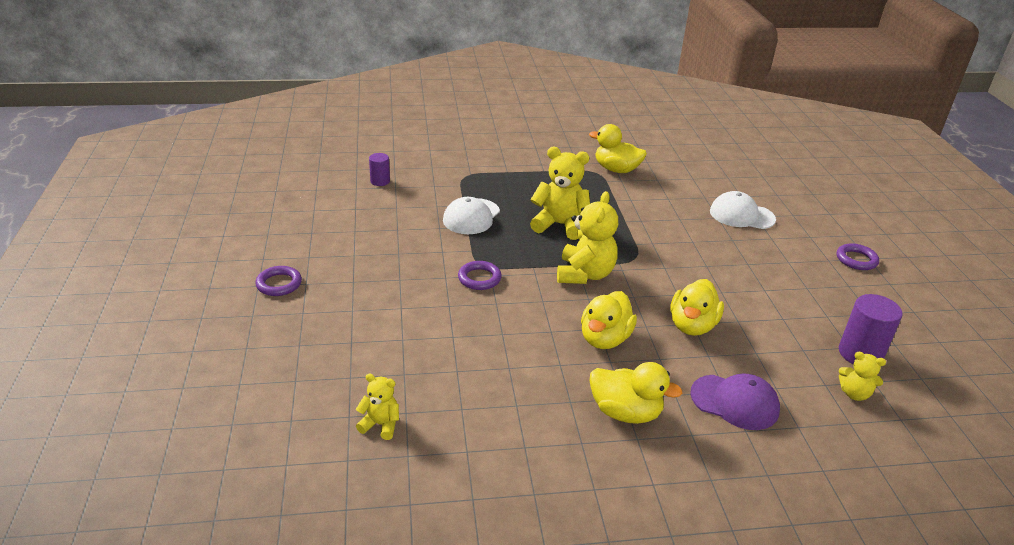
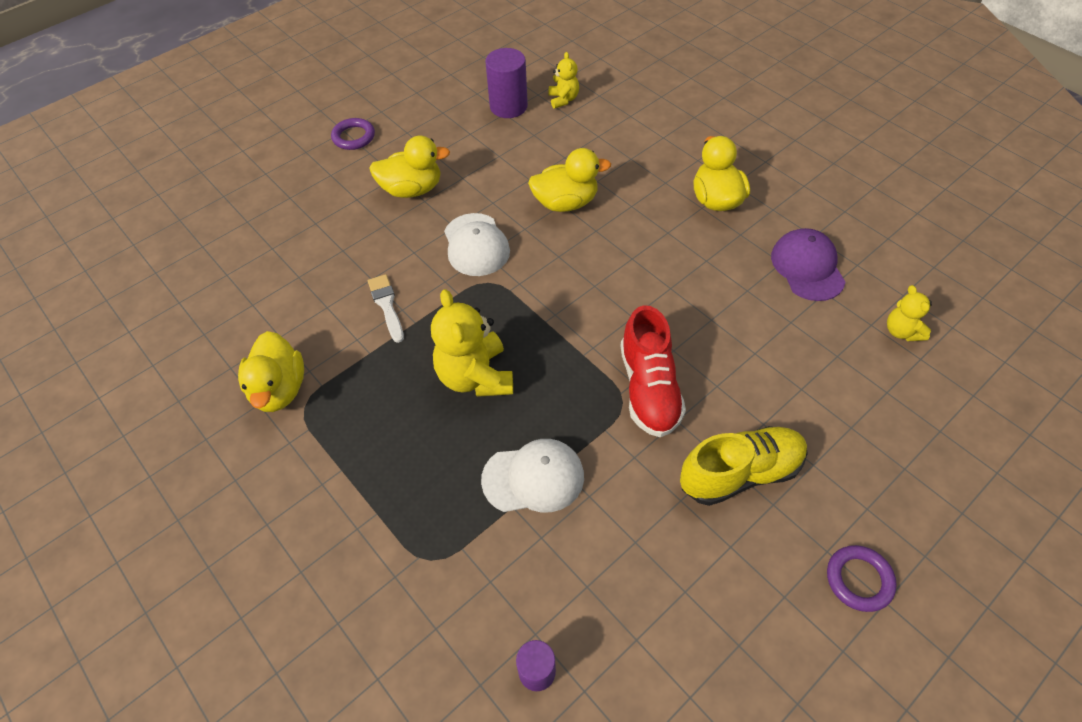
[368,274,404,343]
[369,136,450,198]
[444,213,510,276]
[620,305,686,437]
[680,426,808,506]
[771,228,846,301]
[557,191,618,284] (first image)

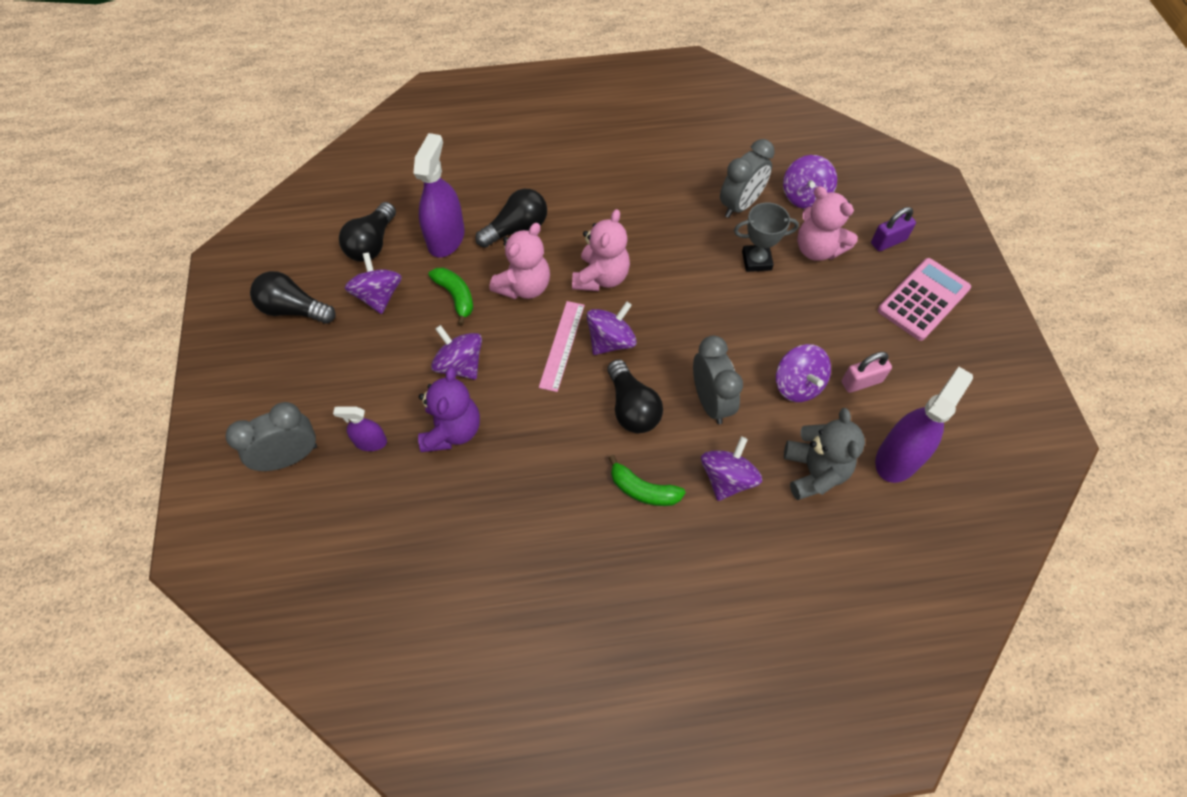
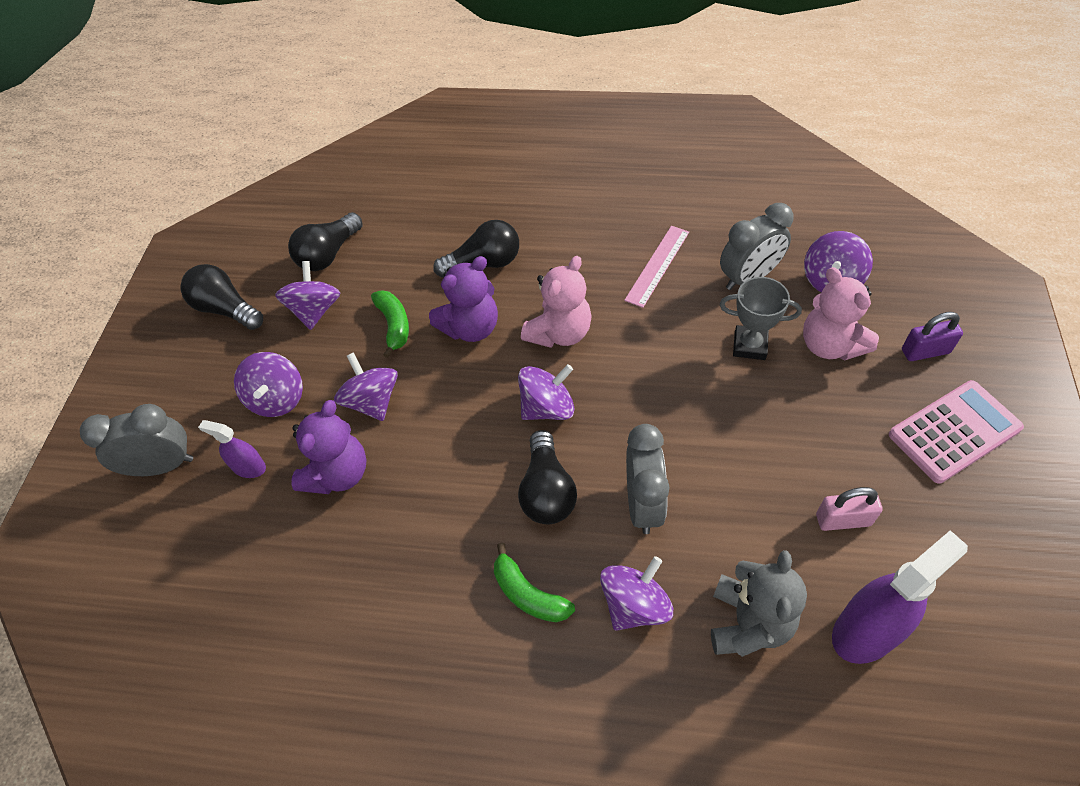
[234,352,303,417]
[429,256,498,342]
[624,226,689,308]
[413,133,465,258] (first image)

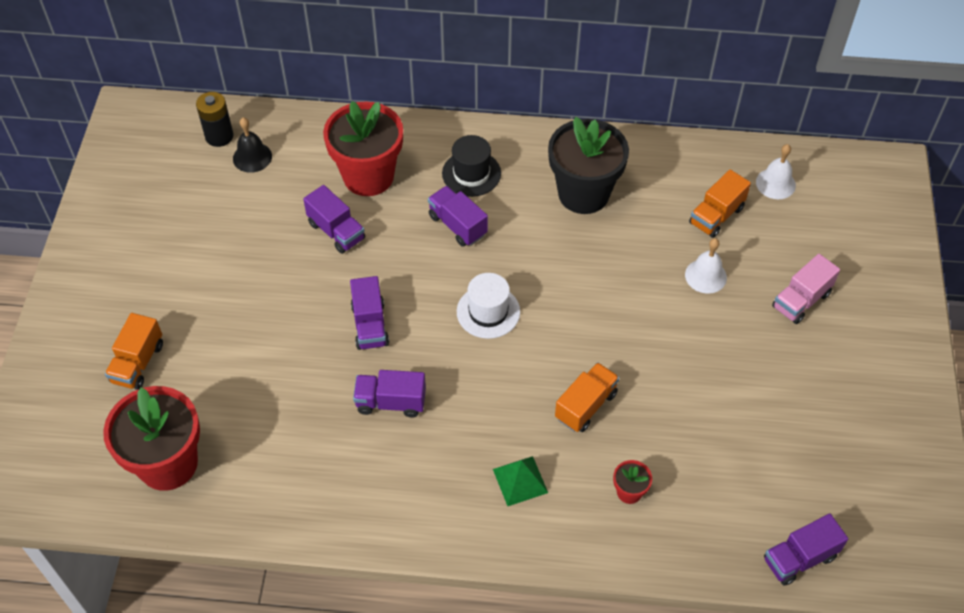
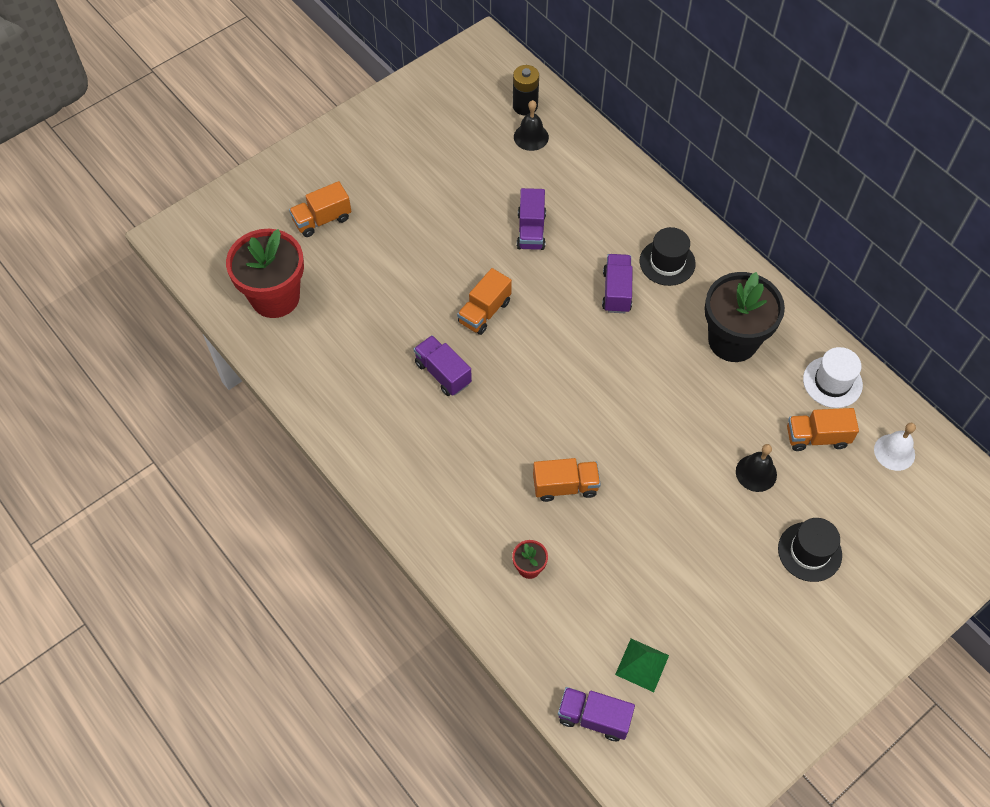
[457,268,512,335]
[615,639,669,692]
[736,444,777,492]
[778,518,842,582]
[803,347,863,408]
[323,101,403,196] (first image)

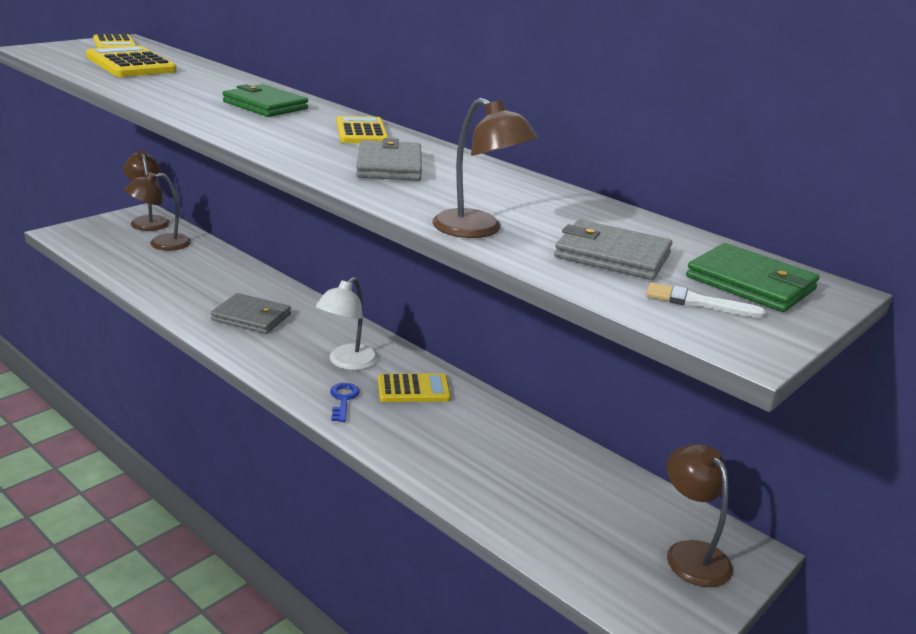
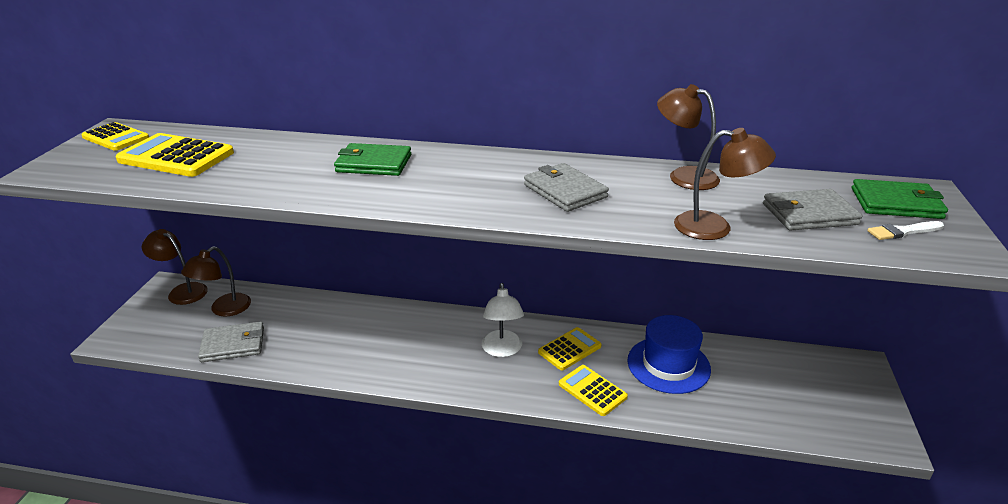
[198,322,264,362]
[559,365,628,416]
[627,315,711,394]
[657,84,720,190]
[330,383,360,422] (first image)

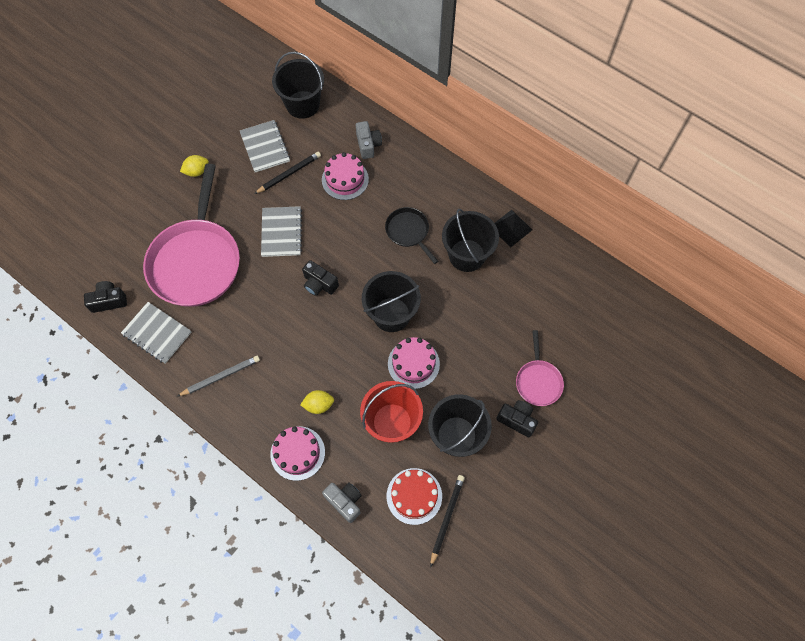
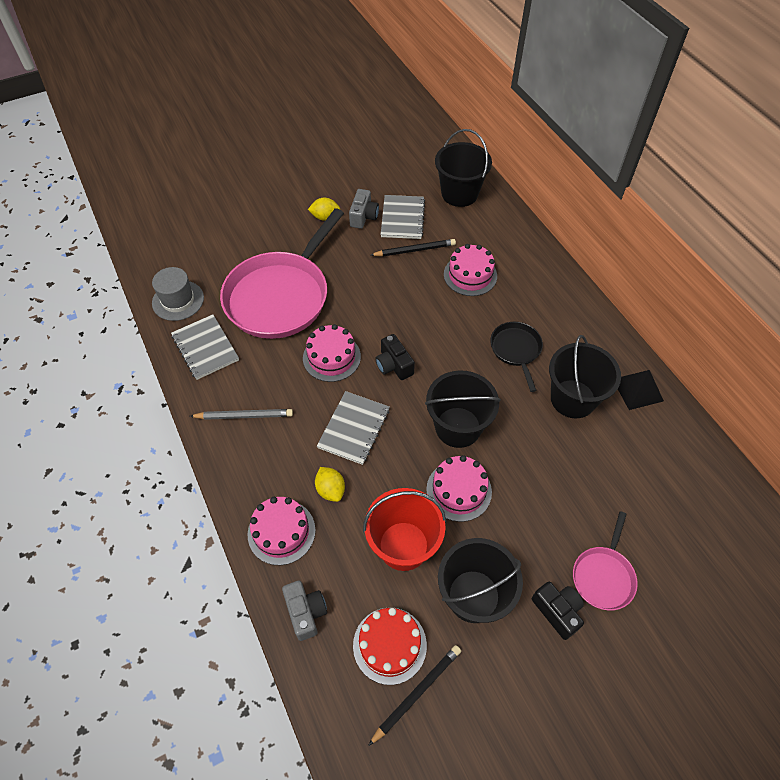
[152,267,204,321]
[303,324,361,382]
[315,467,345,502]
[317,391,390,465]
[349,189,379,229]

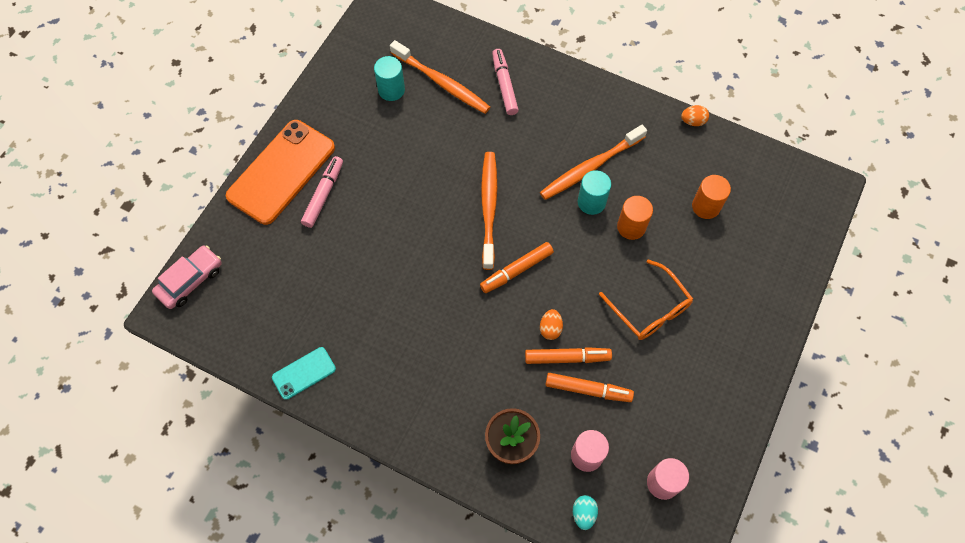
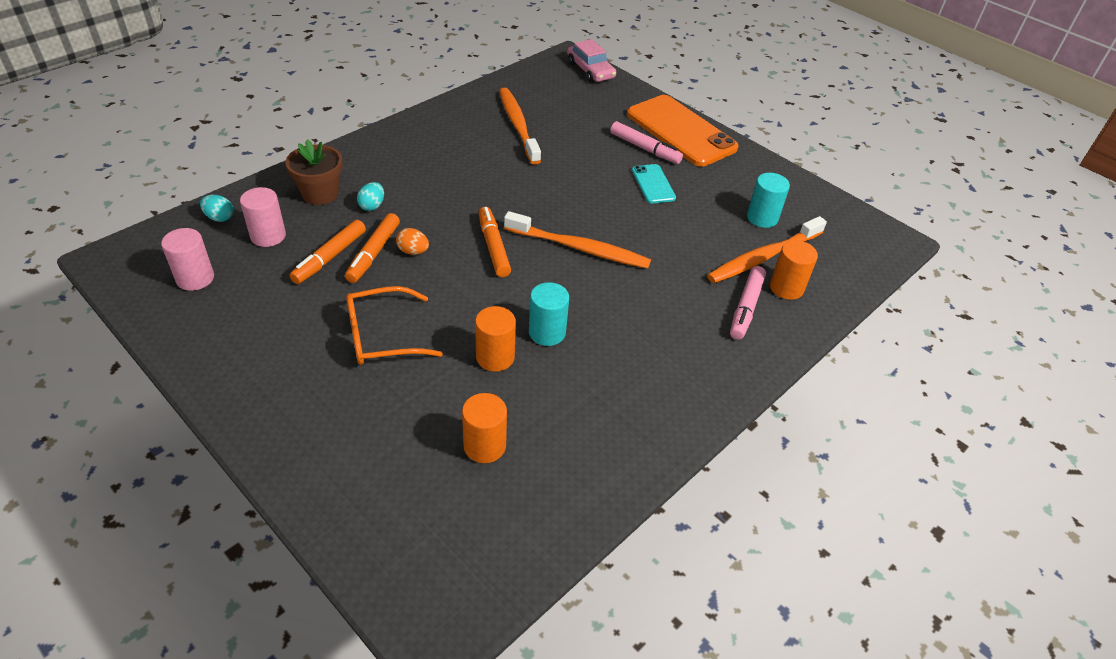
[357,182,384,211]
[499,88,541,165]
[632,164,676,204]
[730,266,766,340]
[770,240,818,300]
[681,105,709,126] (first image)

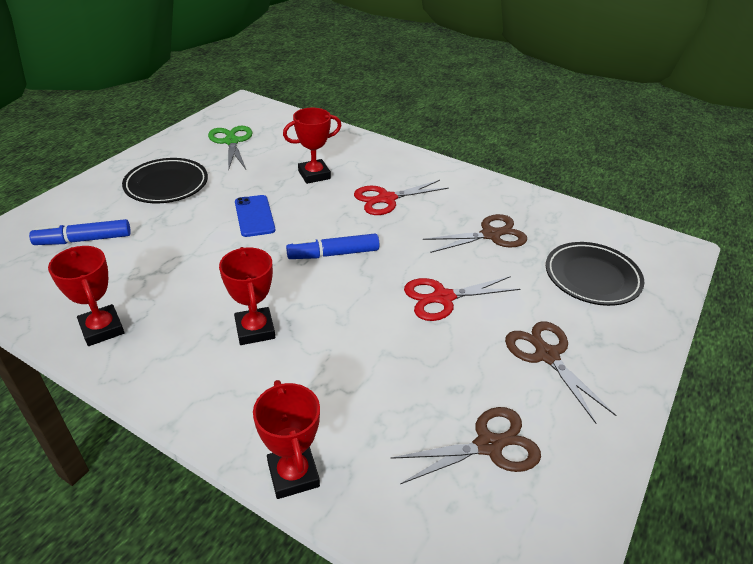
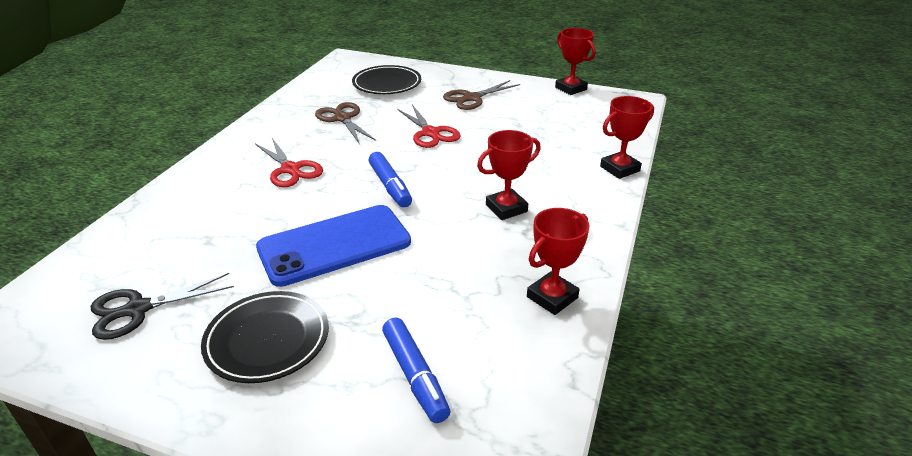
[91,273,234,340]
[256,205,411,287]
[555,28,596,95]
[390,407,541,484] (first image)

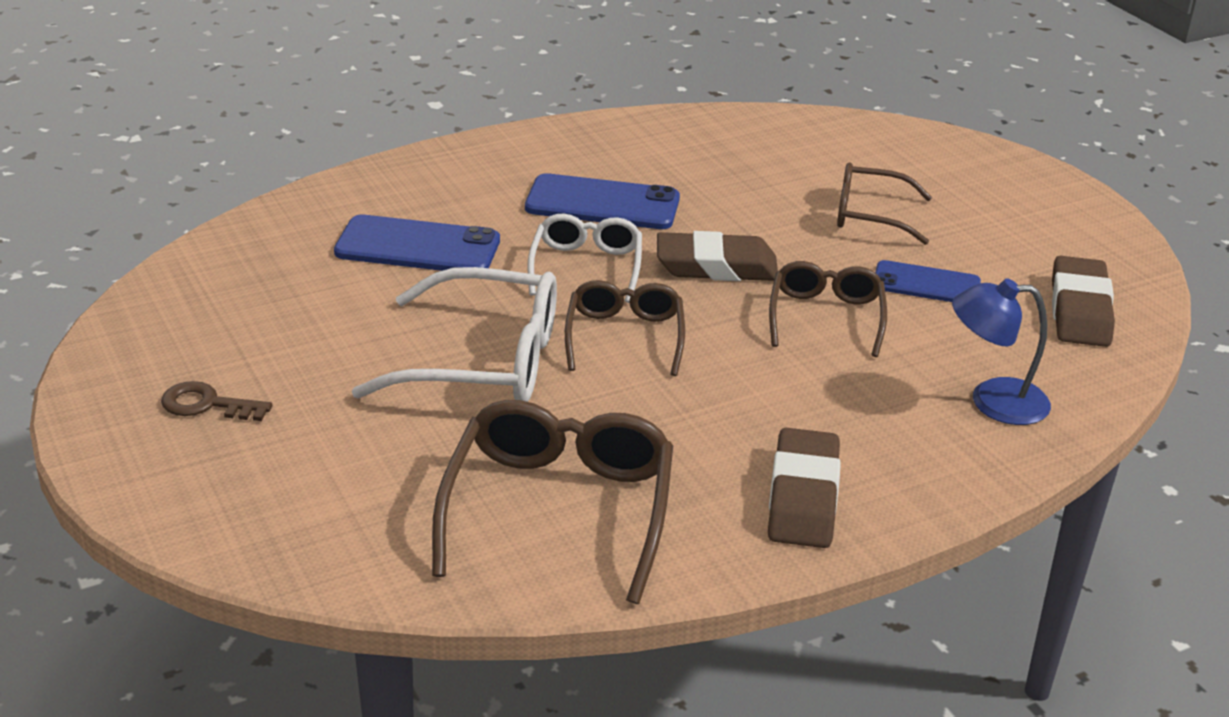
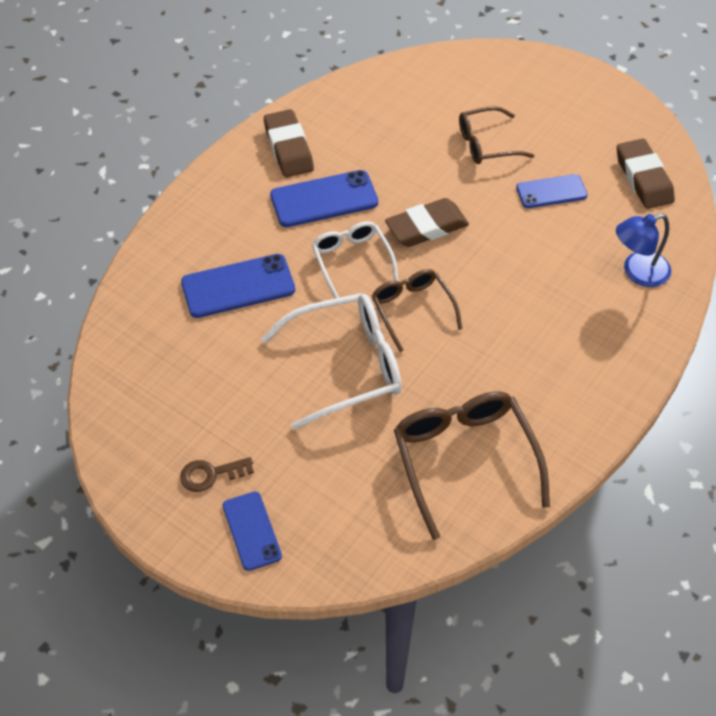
[223,492,282,571]
[264,109,314,177]
[769,261,887,357] (first image)

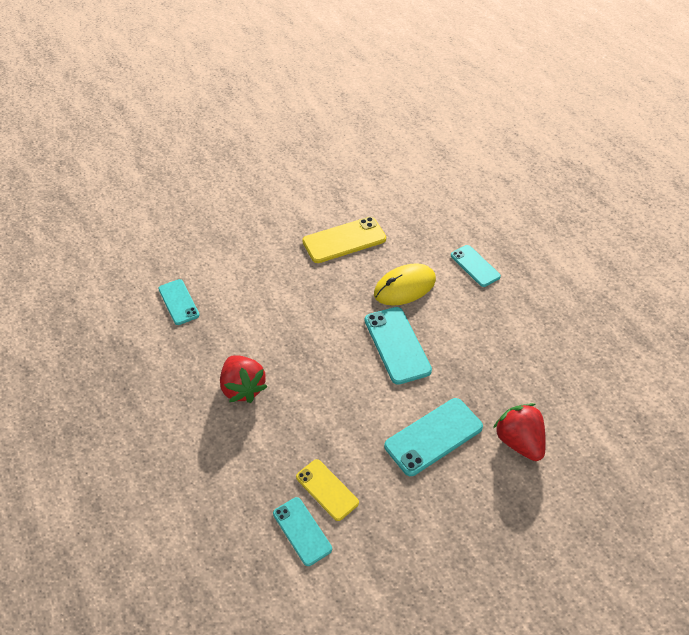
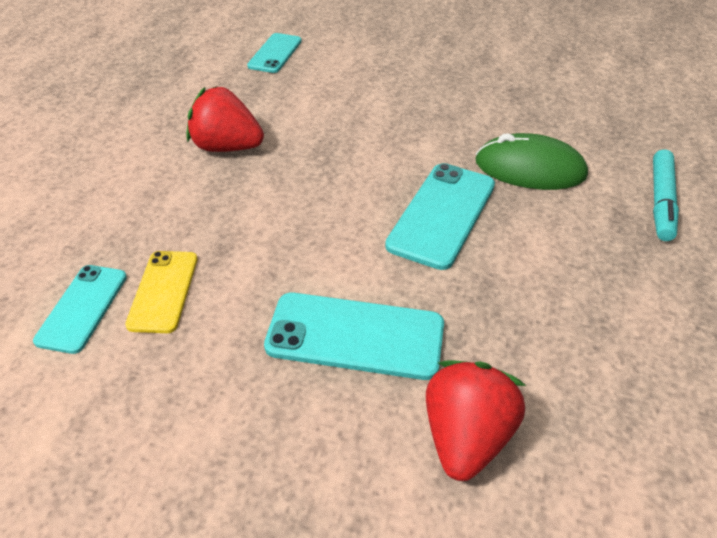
[187,86,264,152]
[476,133,588,190]
[653,150,679,241]
[302,217,386,263] (first image)

